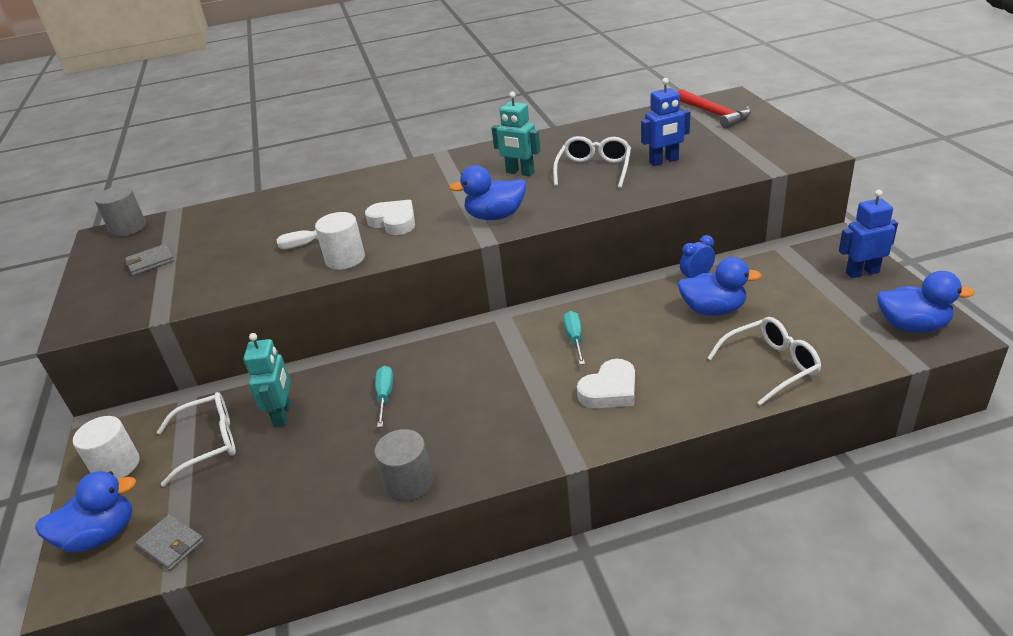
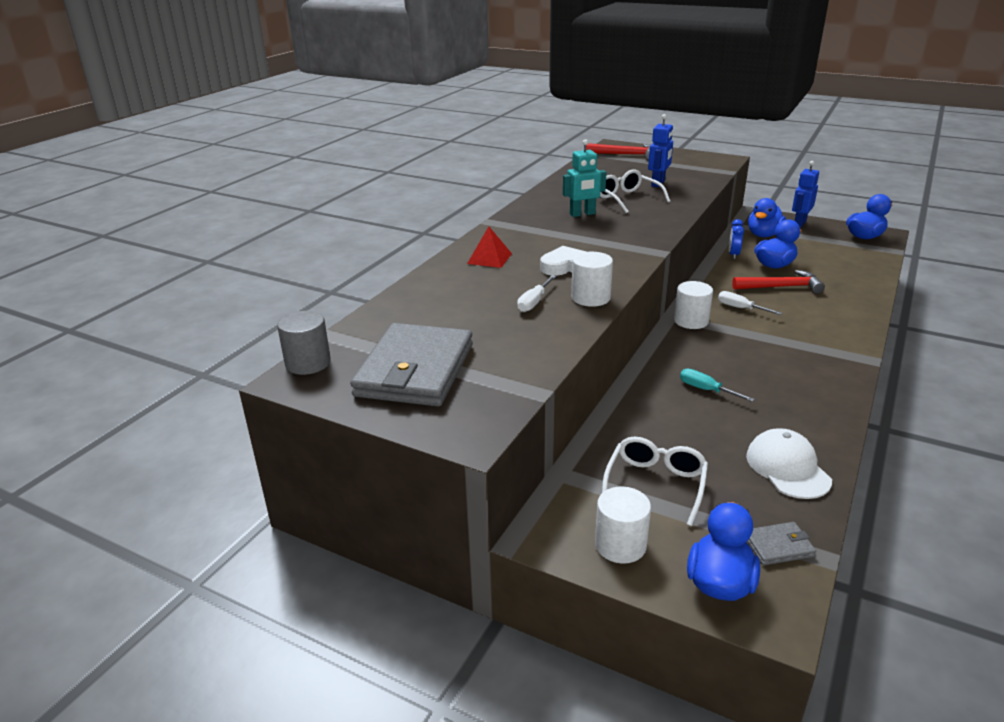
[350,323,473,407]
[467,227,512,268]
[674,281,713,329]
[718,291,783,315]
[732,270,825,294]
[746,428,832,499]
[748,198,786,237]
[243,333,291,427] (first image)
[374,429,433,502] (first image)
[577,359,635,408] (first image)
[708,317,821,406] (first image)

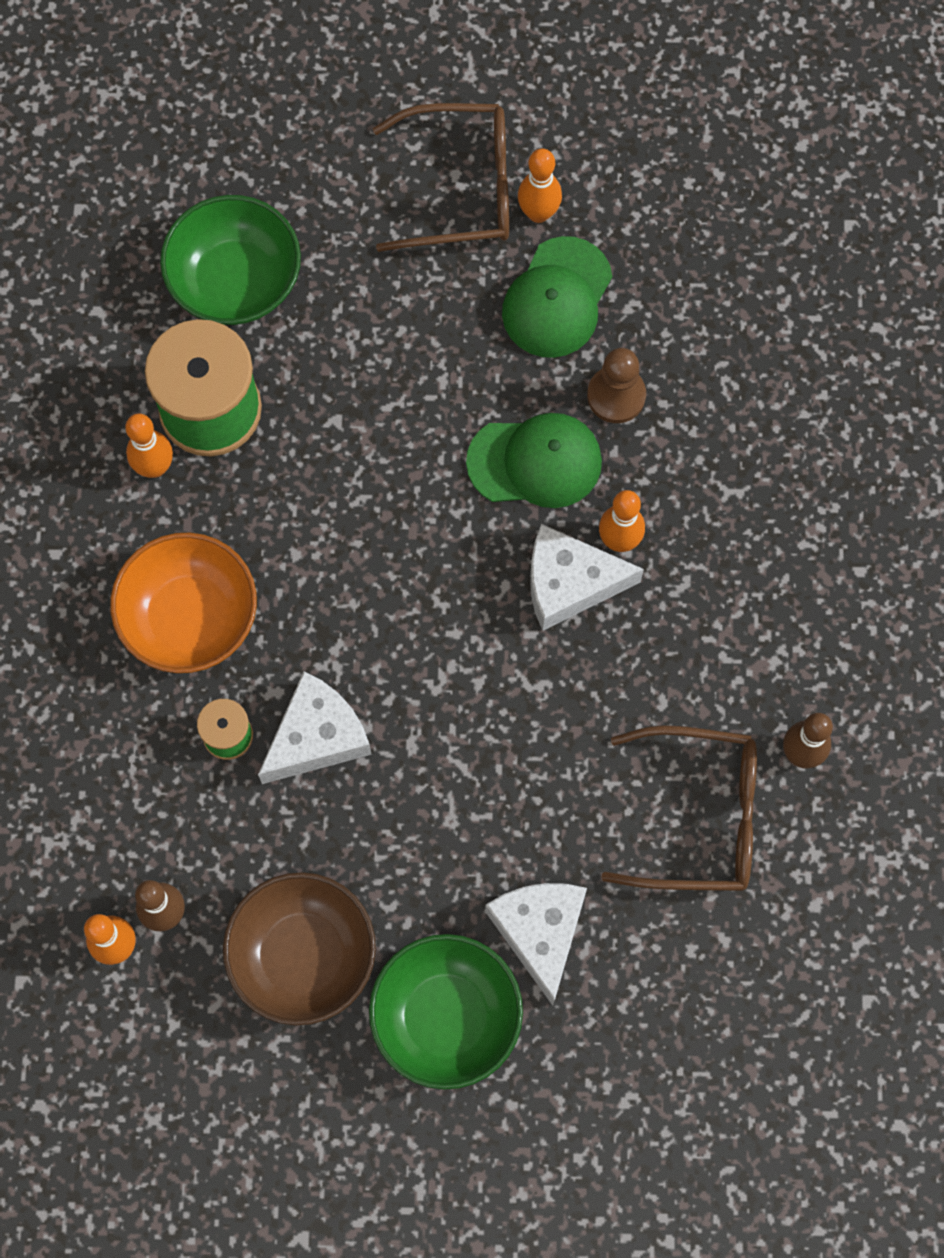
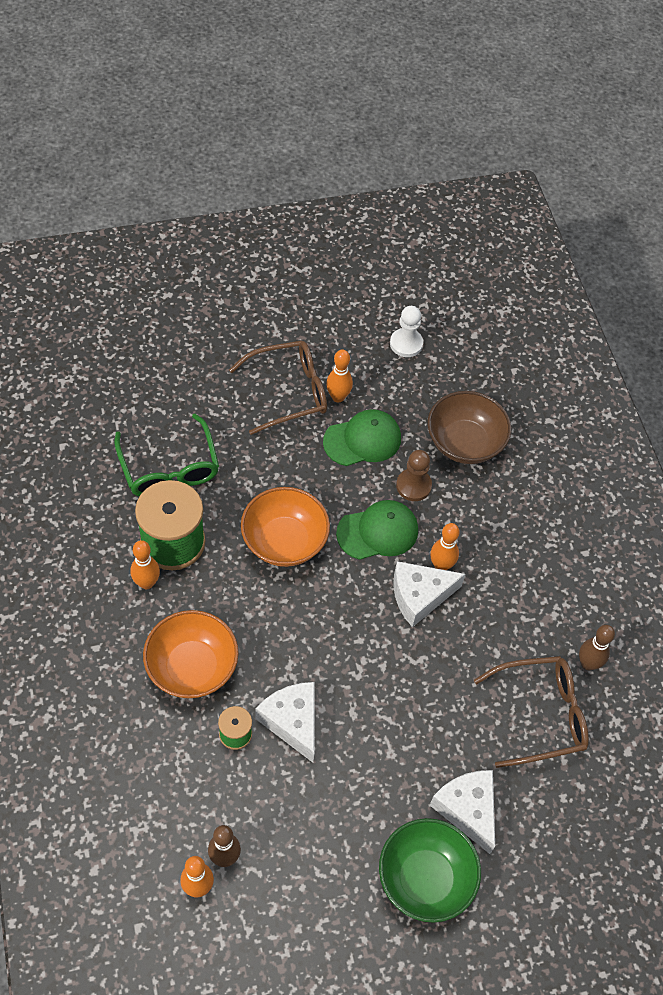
[114,414,219,496]
[241,487,330,567]
[256,682,315,763]
[323,409,401,466]
[390,306,423,357]
[428,391,511,464]

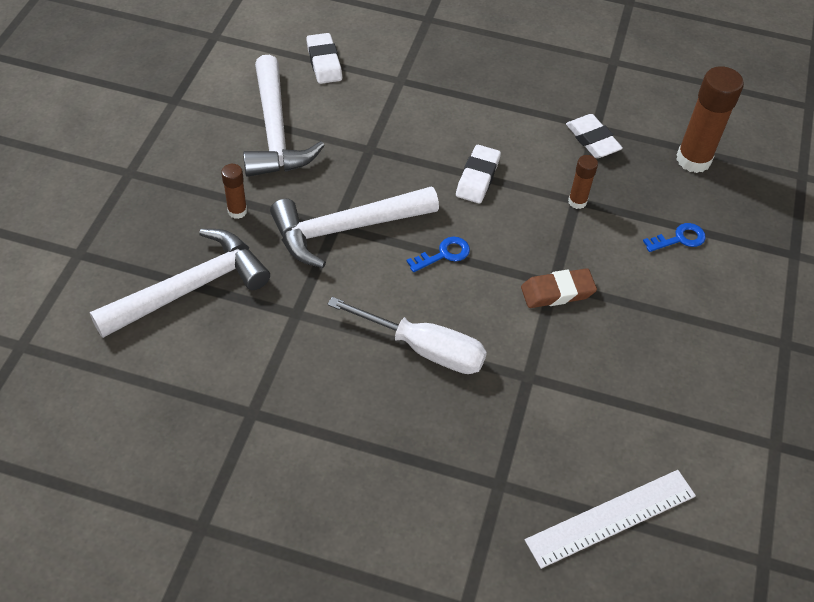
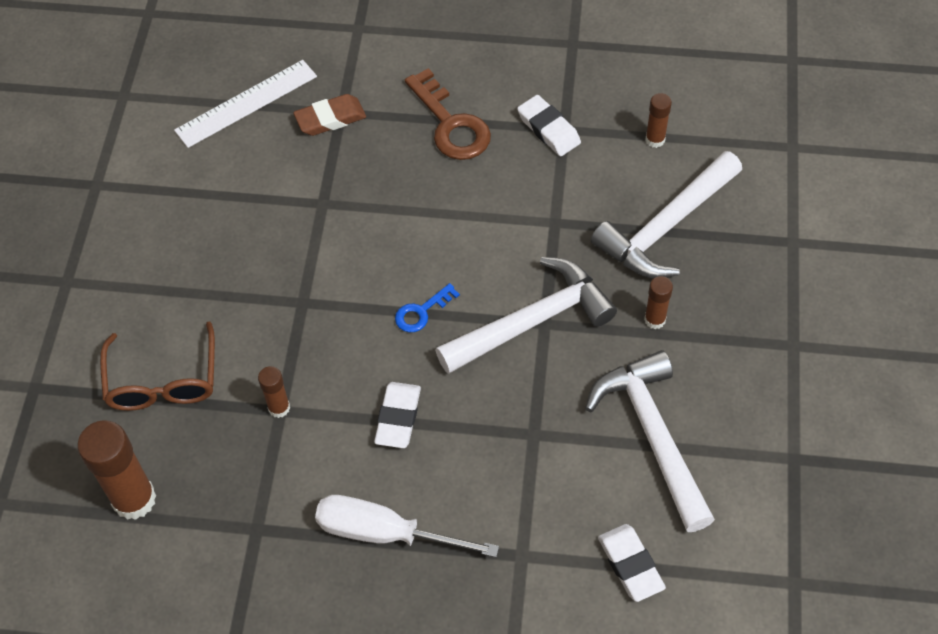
[100,321,215,411]
[293,94,366,136]
[315,495,499,557]
[405,68,491,160]
[517,95,581,156]
[645,93,672,148]

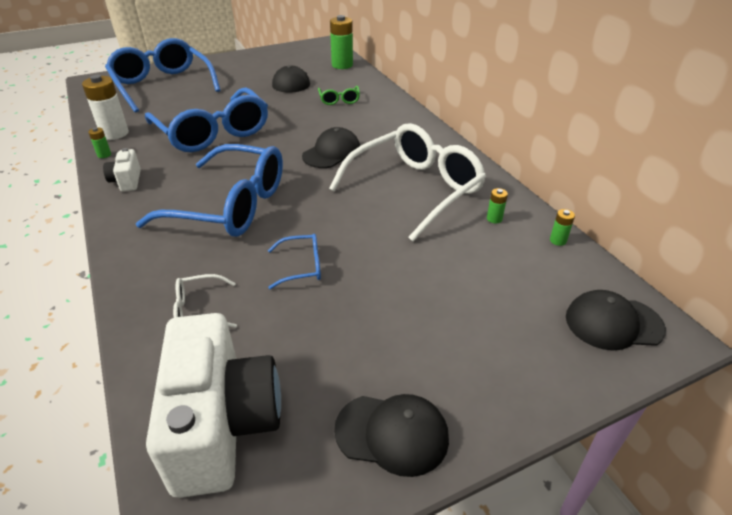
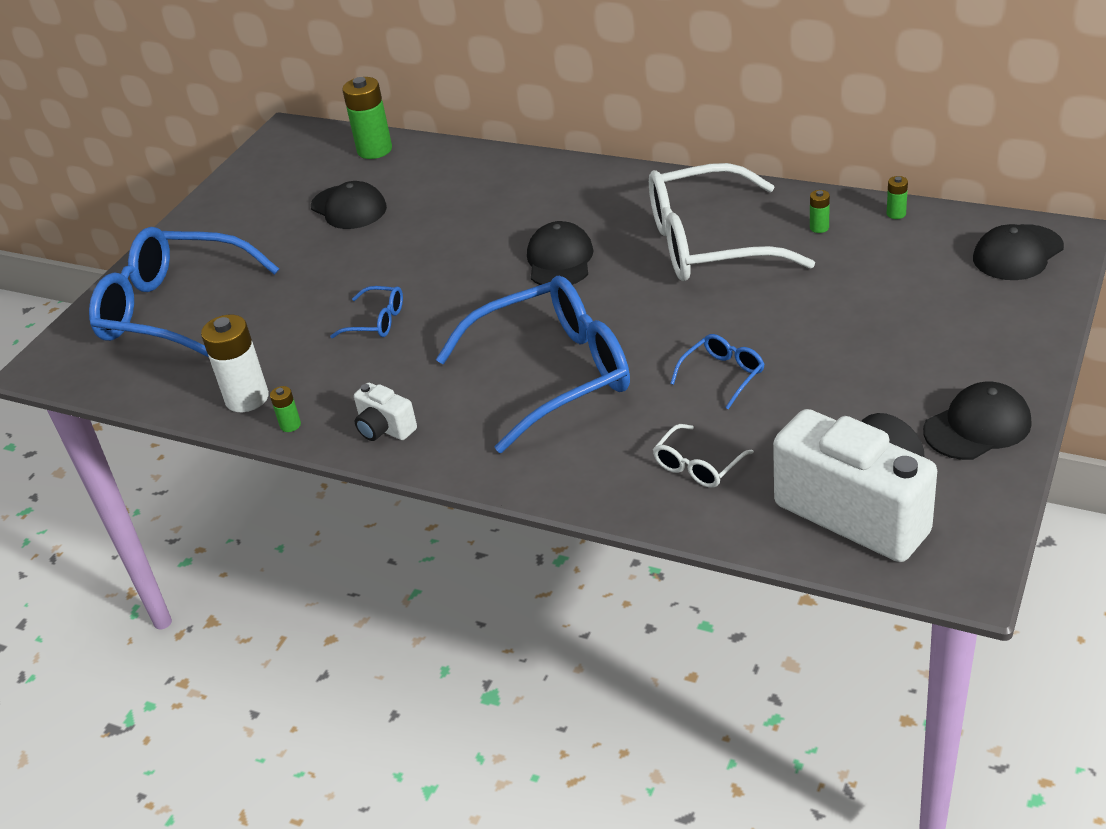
[330,286,403,338]
[649,163,815,281]
[318,86,360,105] (first image)

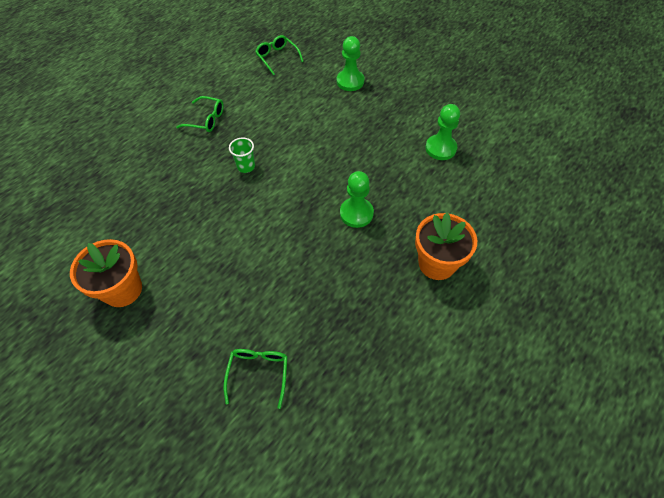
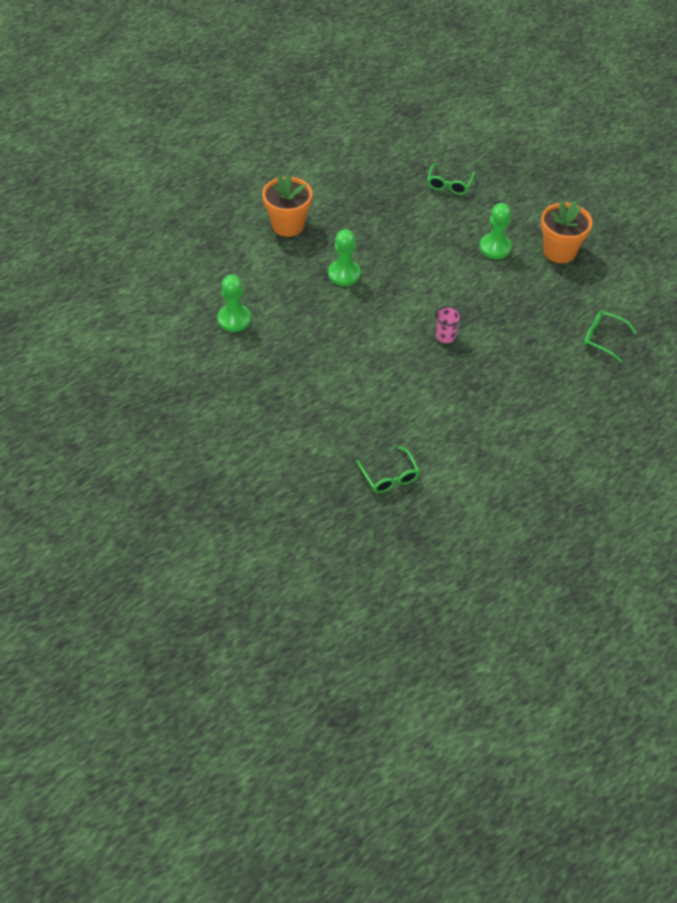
[435,306,462,343]
[479,203,512,259]
[584,310,637,362]

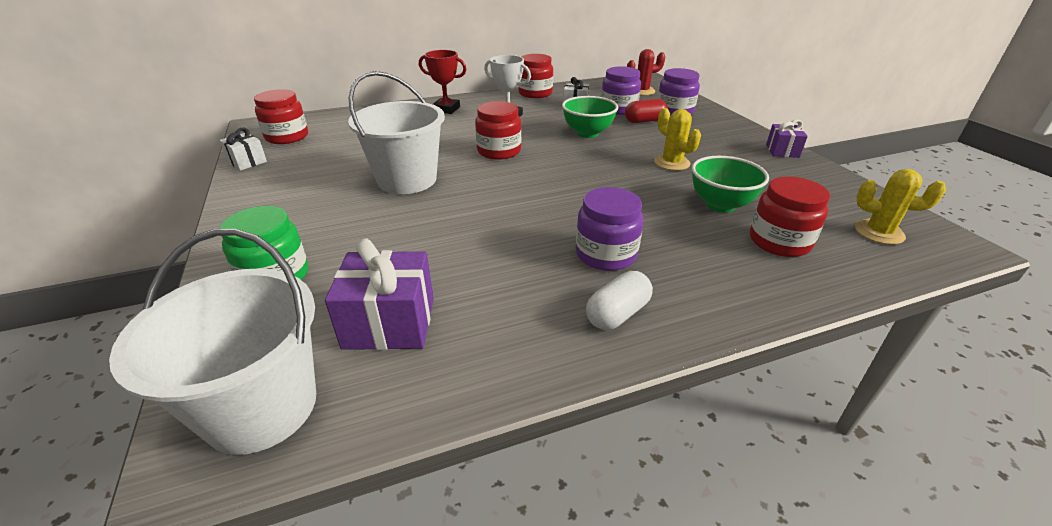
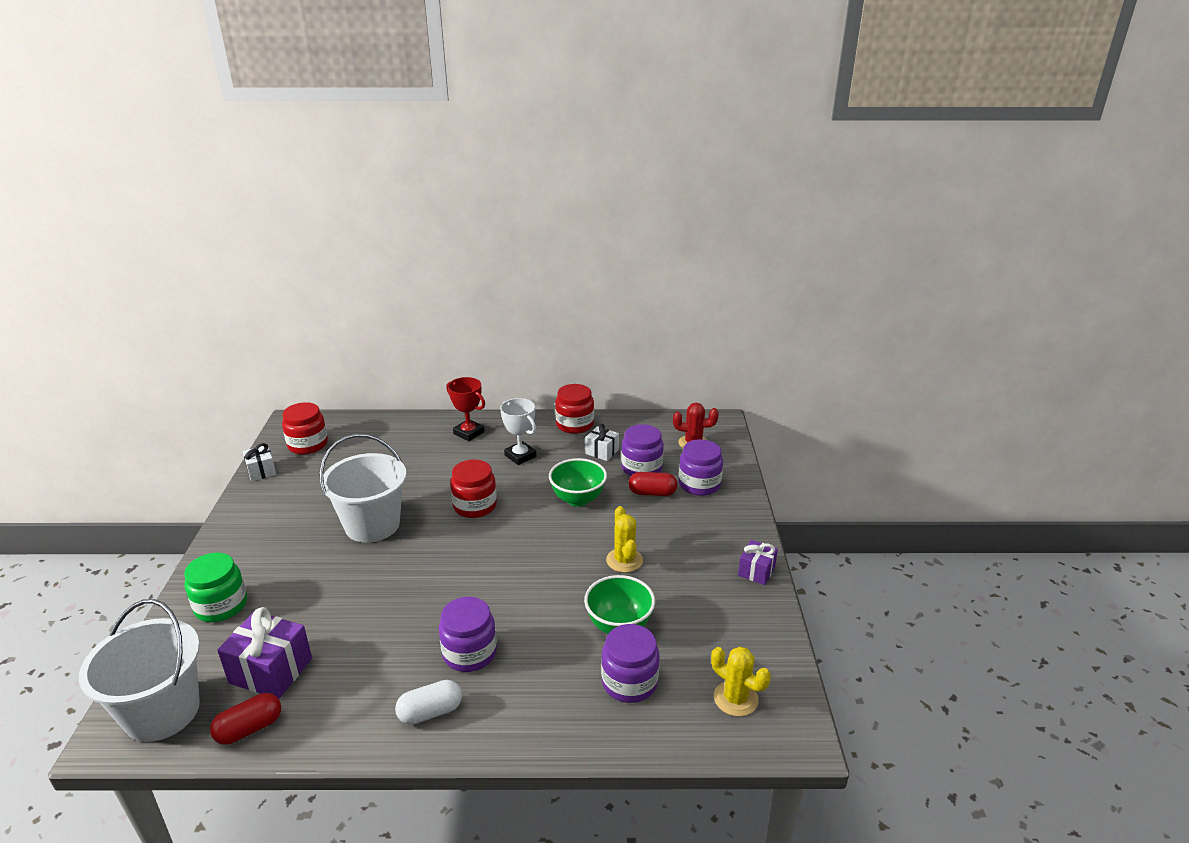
[210,693,281,745]
[601,624,660,703]

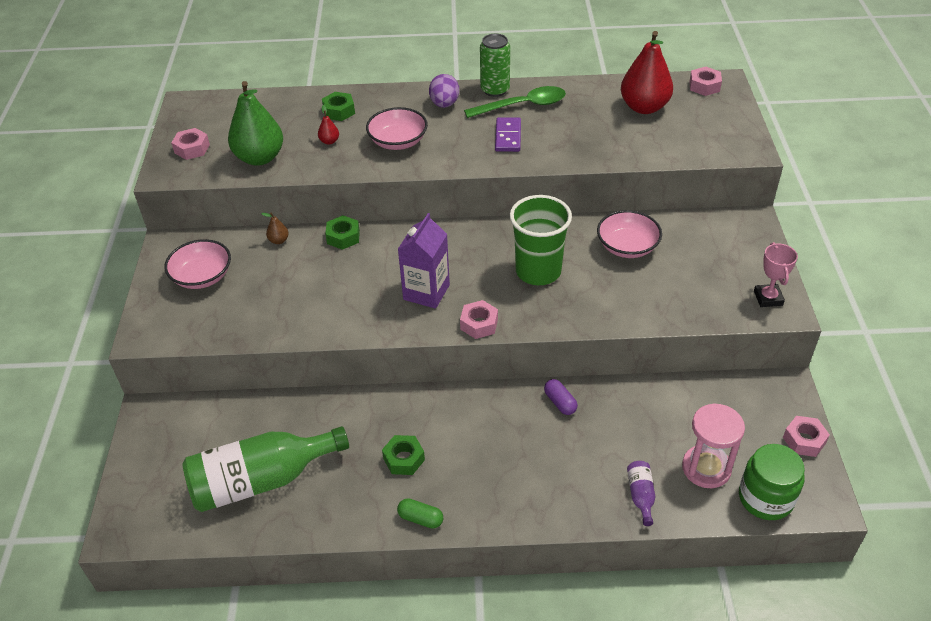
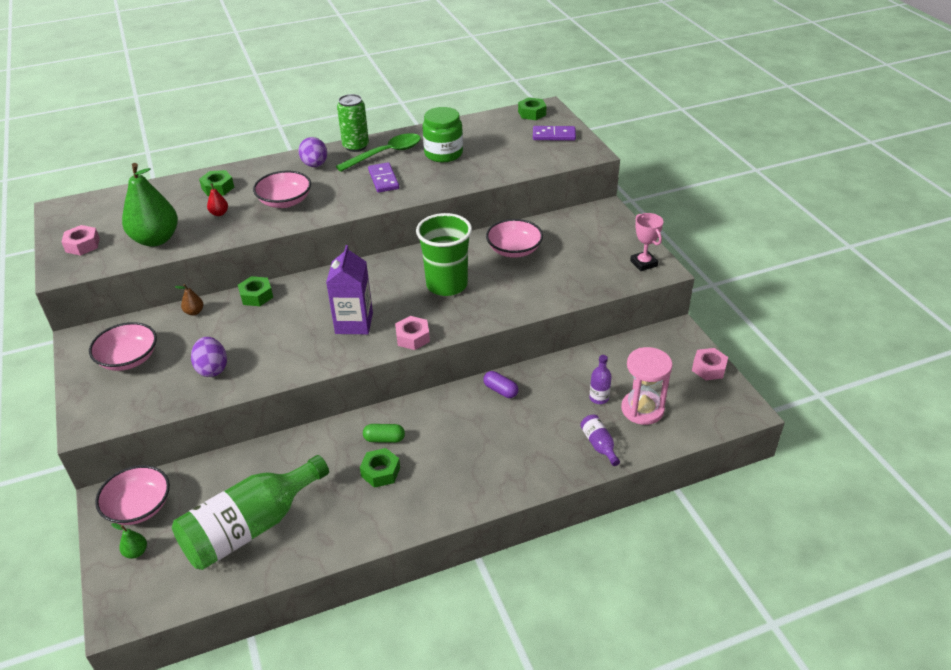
[95,465,170,525]
[111,523,147,559]
[191,337,227,377]
[363,424,405,443]
[422,107,463,162]
[518,97,547,120]
[533,126,576,141]
[589,355,612,404]
[621,31,673,114] (first image)

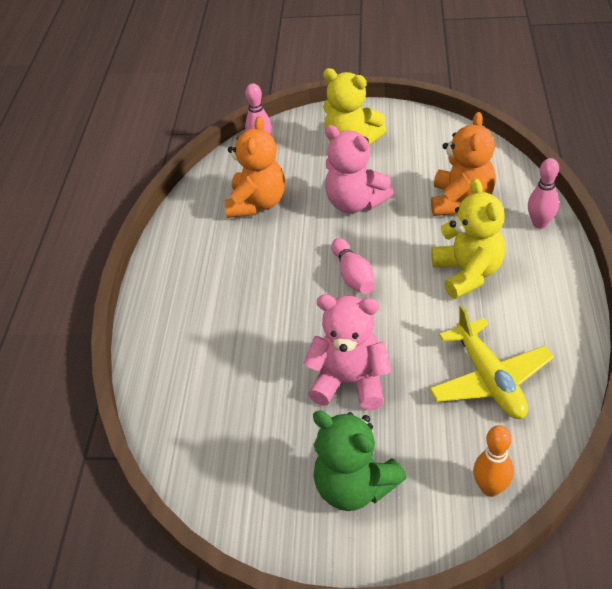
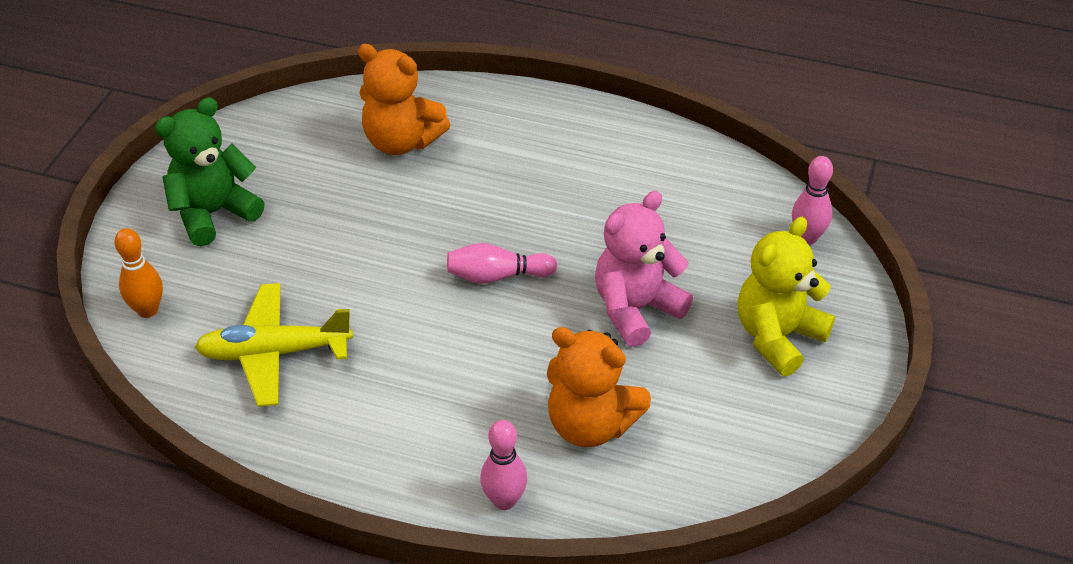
[358,44,450,155]
[303,294,391,411] (first image)
[431,179,505,299] (first image)

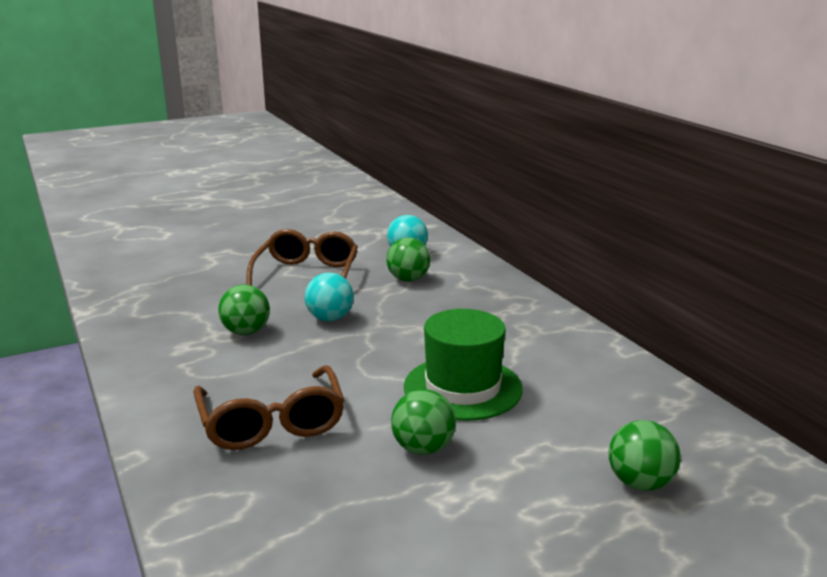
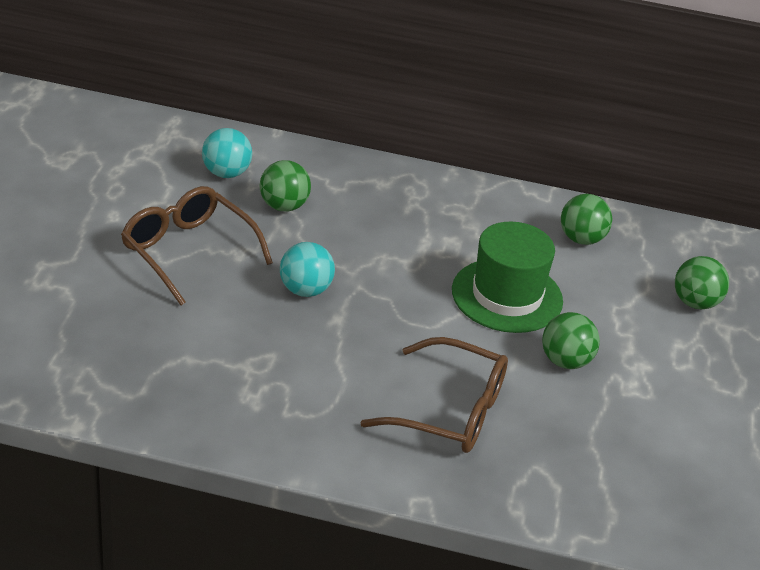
[561,194,612,245]

